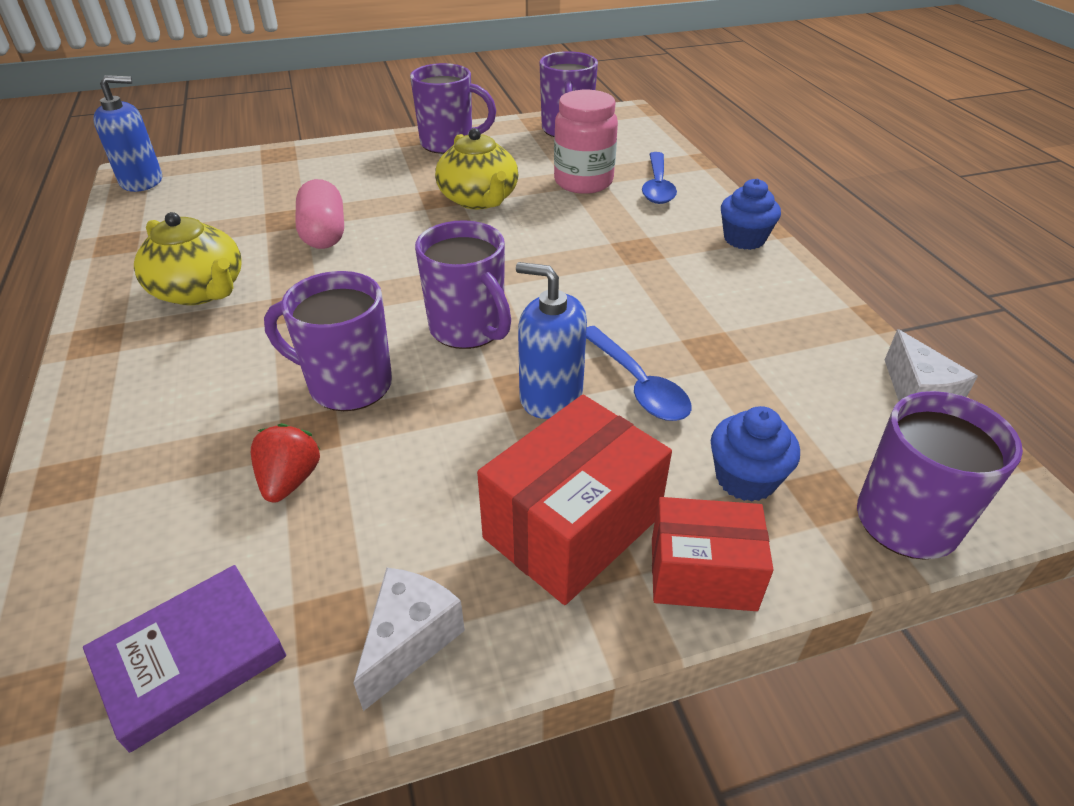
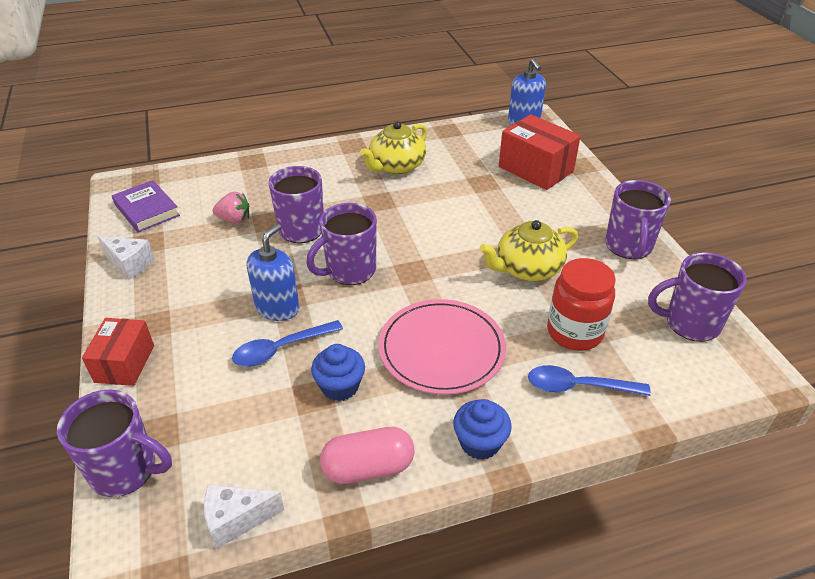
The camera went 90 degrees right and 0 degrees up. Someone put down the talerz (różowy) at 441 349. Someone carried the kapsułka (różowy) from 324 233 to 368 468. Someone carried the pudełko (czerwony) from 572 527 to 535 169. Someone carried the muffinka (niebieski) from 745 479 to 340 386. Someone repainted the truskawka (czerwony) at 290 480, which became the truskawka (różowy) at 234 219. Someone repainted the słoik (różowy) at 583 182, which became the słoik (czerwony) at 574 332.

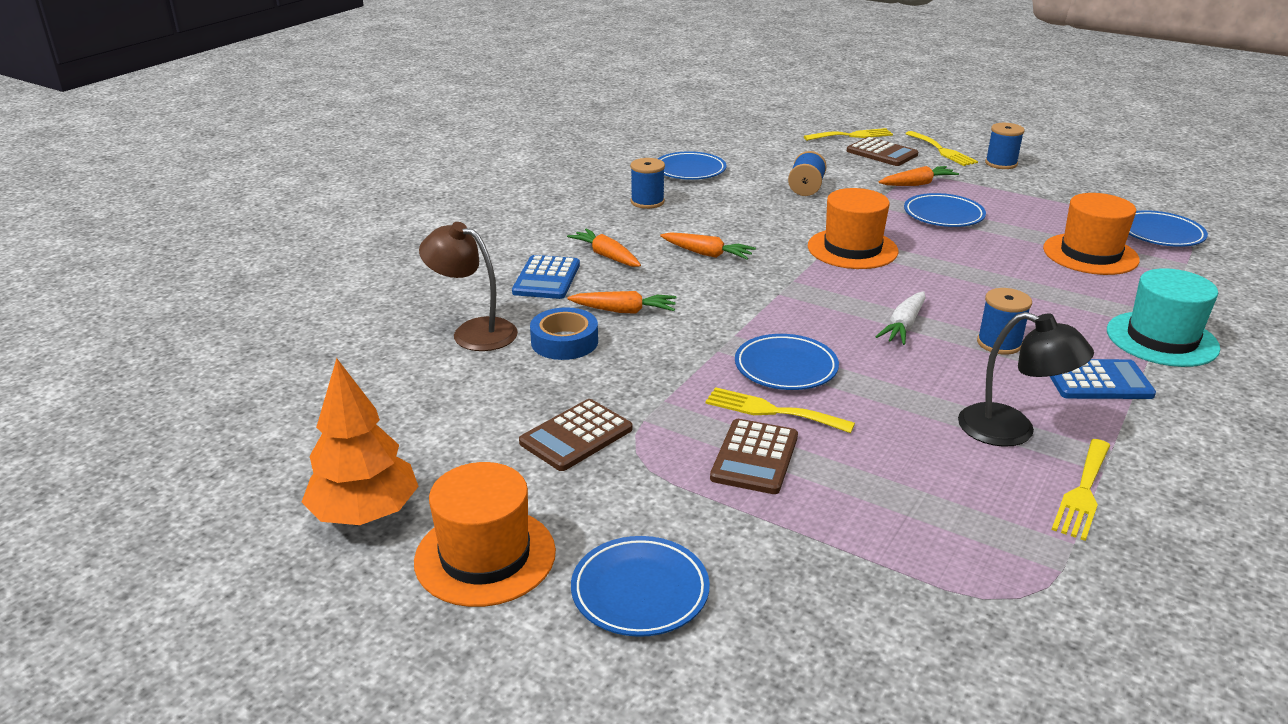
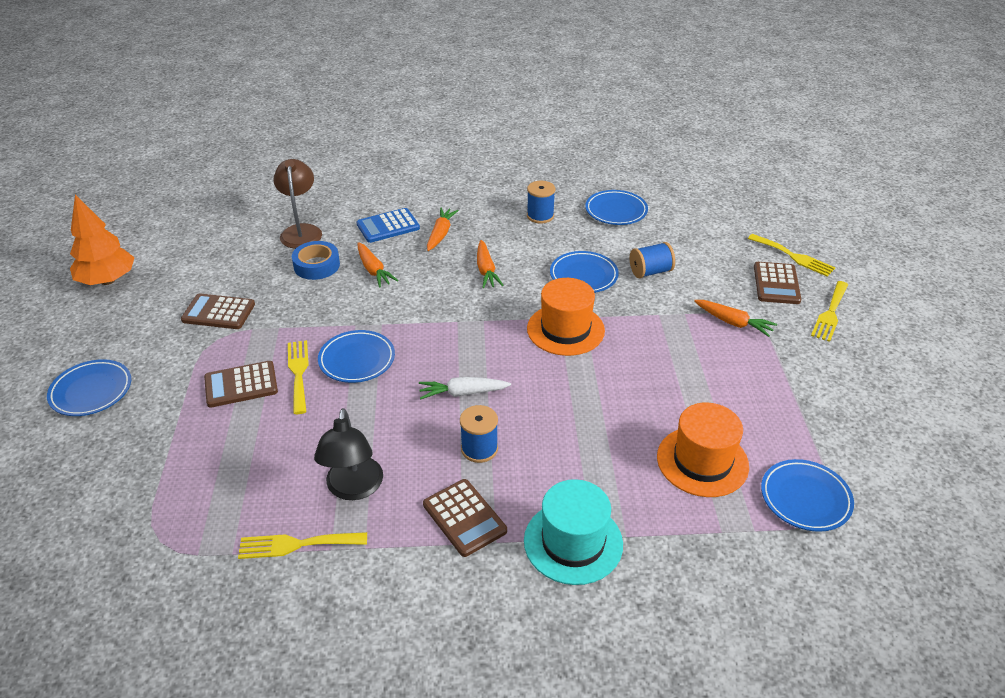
The camera went 55 degrees right and 10 degrees up. Someone took away the kapelusz (pomarańczowy) at 485 556. Someone took away the szpulka (niebieski) at 1001 163. Someone carried the talerz (niebieski) from 943 215 to 583 276. Someone repainted the kalkulator (niebieski) at 1098 381, which became the kalkulator (brązowy) at 464 518.

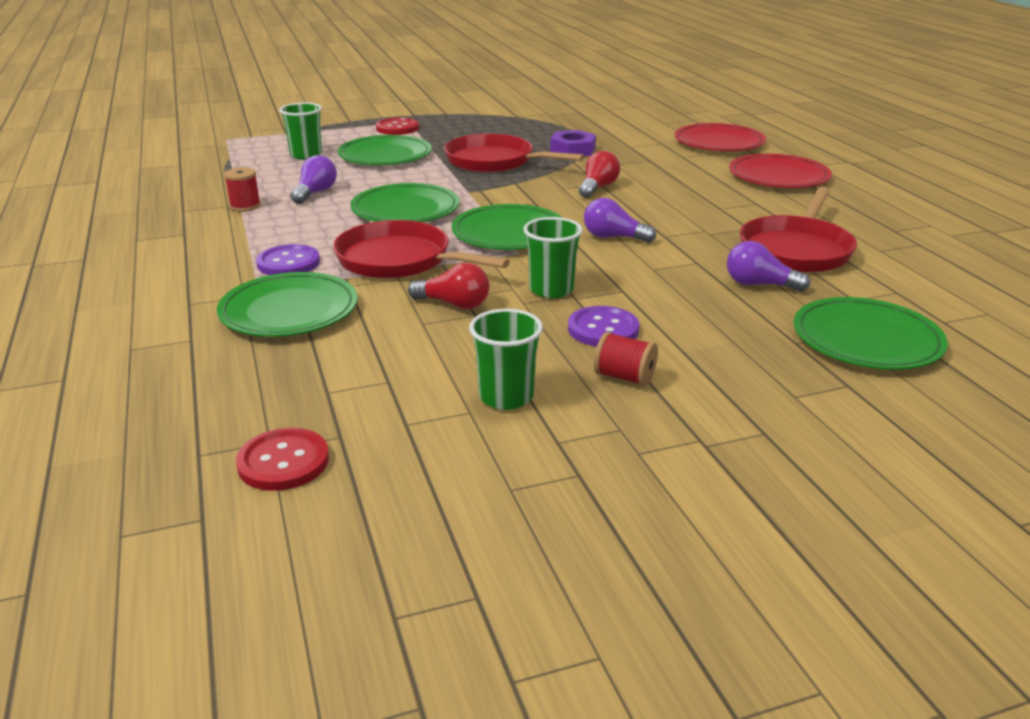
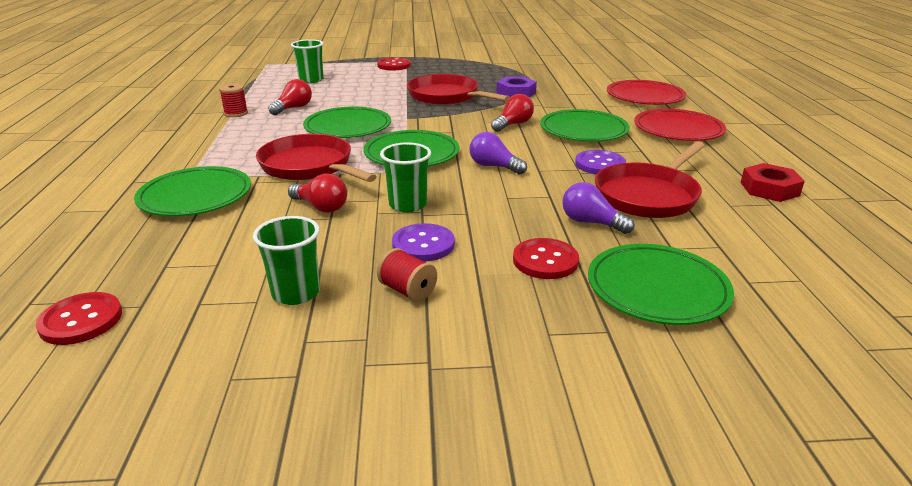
The camera went 15 degrees right and 0 degrees up. Someone put down the guzik (czerwony) at 545 261. Someone put down the nakrętka (czerwony) at 769 189. Someone carried the guzik (fioletowy) from 288 263 to 600 164. Someone carried the talerz (zielony) from 385 155 to 583 130. Someone repainted the żarówka (fioletowy) at 315 193, which became the żarówka (czerwony) at 293 108.

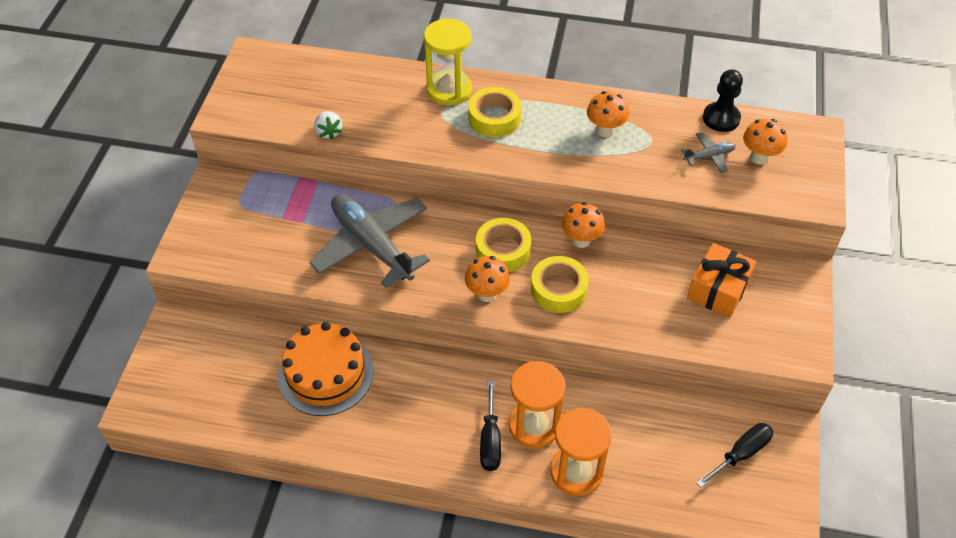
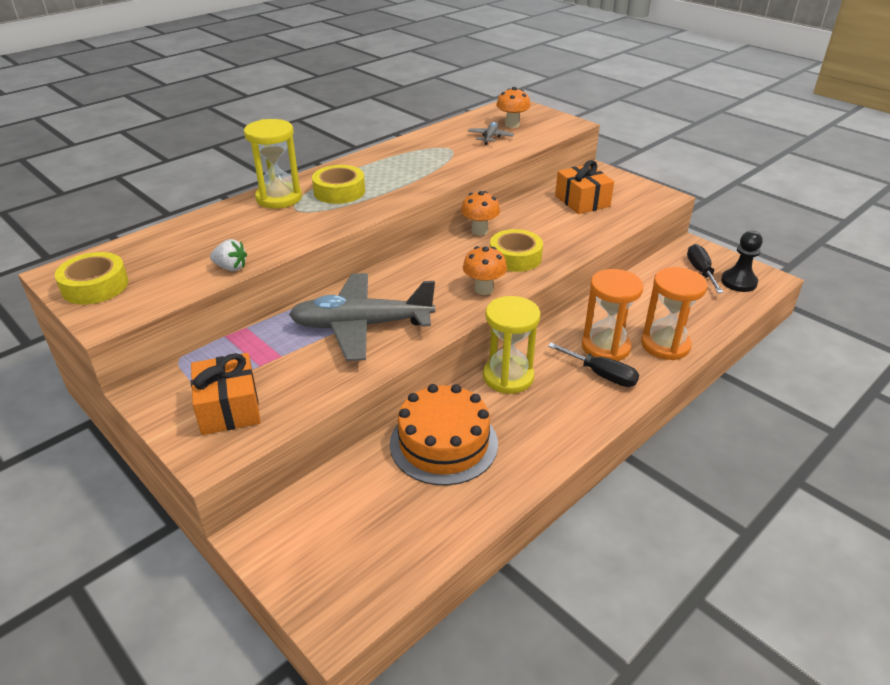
The camera went 55 degrees left and 15 degrees down. Someone took away the grzyb (pomarańczowy) at 605 130. Someone put down the prezent (pomarańczowy) at 229 408. Someone put down the klepsydra (żółty) at 508 377. Someone carried the taśma klejąca (żółty) from 503 250 to 95 286. Someone carried the pionek (czarny) from 721 118 to 738 282.

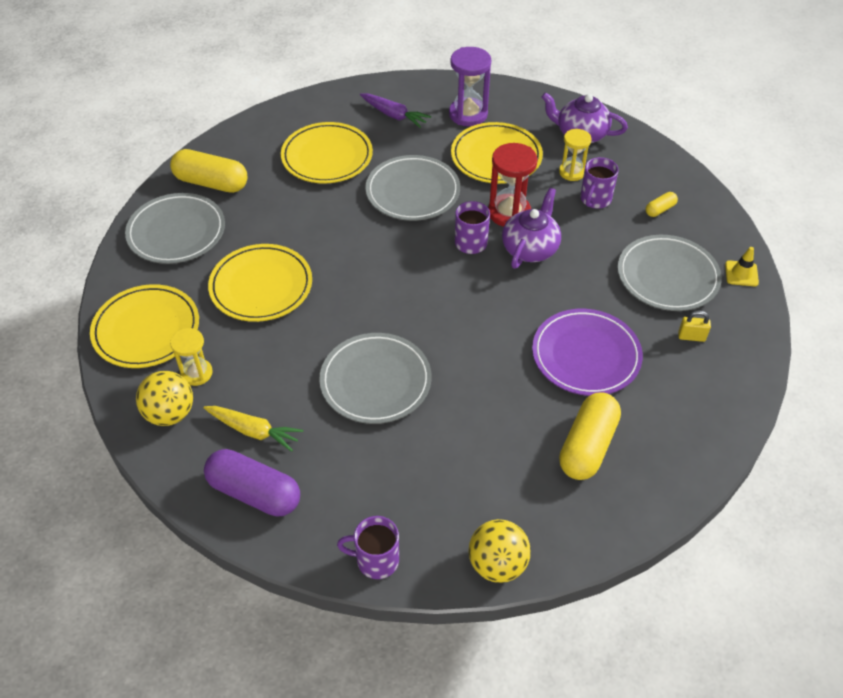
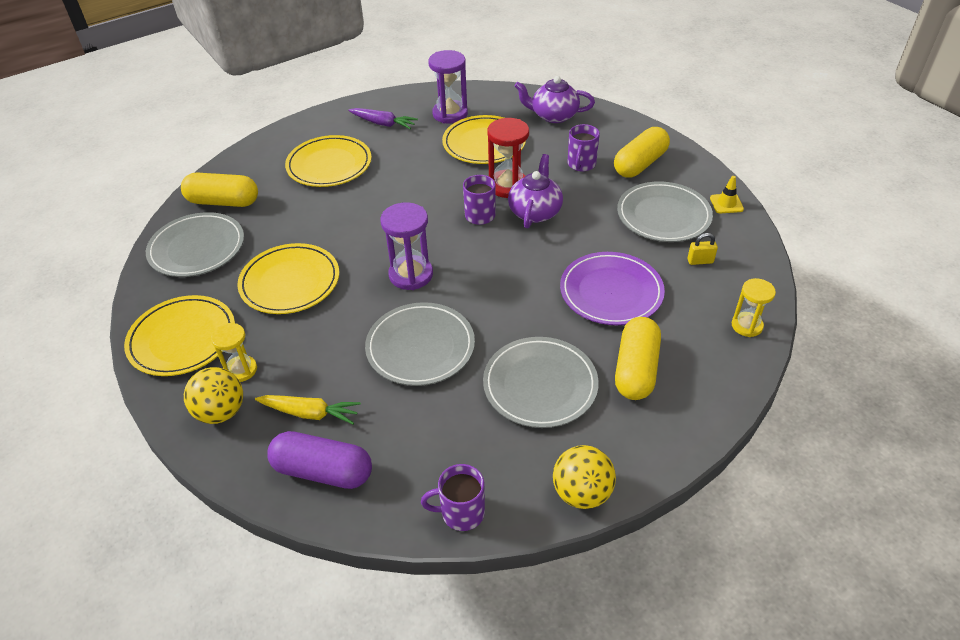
The camera went 10 degrees left and 5 degrees down. Someone put down the klepsydra (fioletowy) at 411 275. Someone carried the talerz (szary) from 412 192 to 540 385. Someone carried the klepsydra (żółty) from 572 172 to 746 326. Someone scaled the kapsułka (żółty) at 660 209 by 2.15.

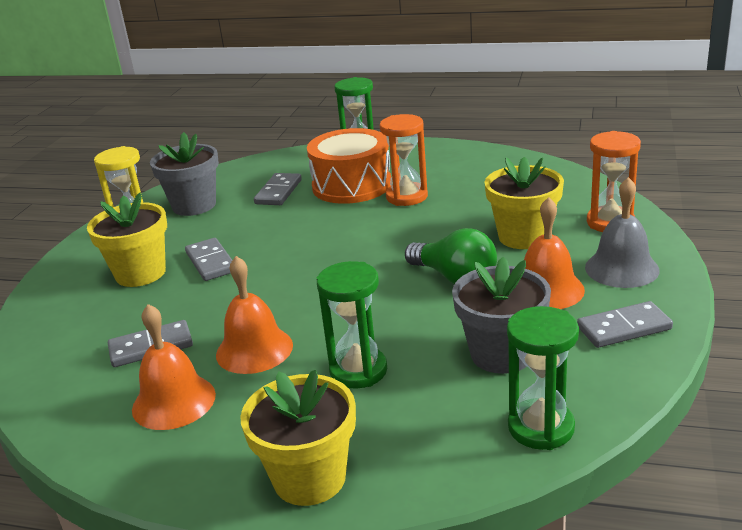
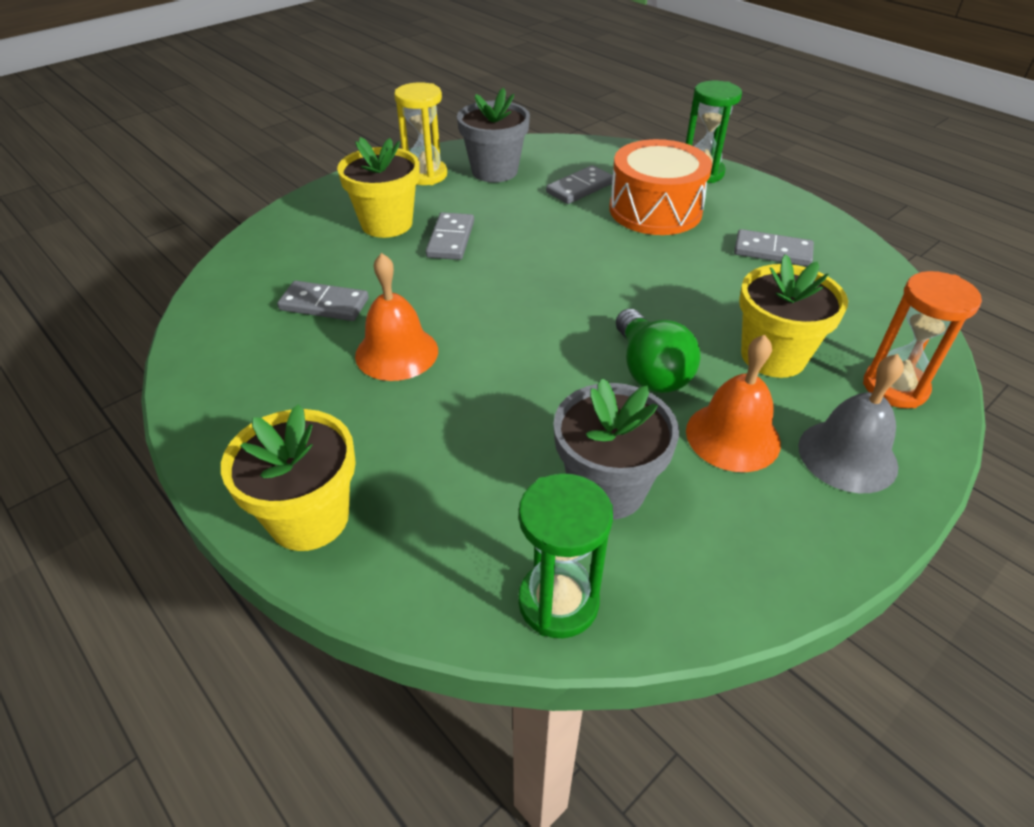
The camera went 30 degrees right and 15 degrees up. Someone took away the dzwonek (pomarańczowy) at 174 401. Someone took away the klepsydra (zielony) at 358 371. Someone took away the klepsydra (pomarańczowy) at 406 197. Someone carried the kostka domina (szary) from 624 328 to 772 251.

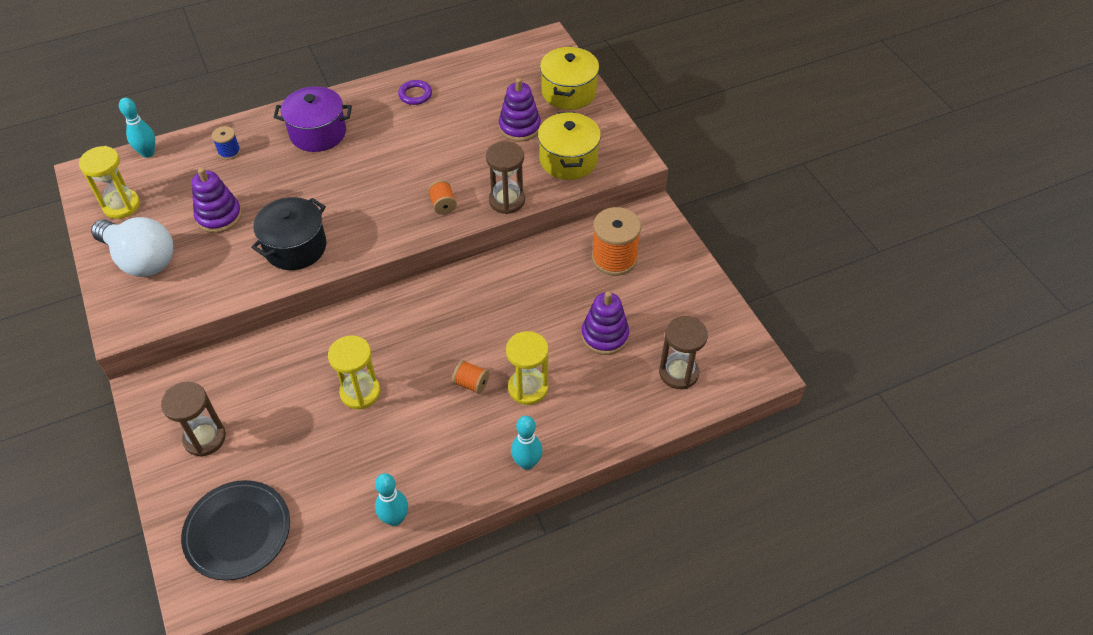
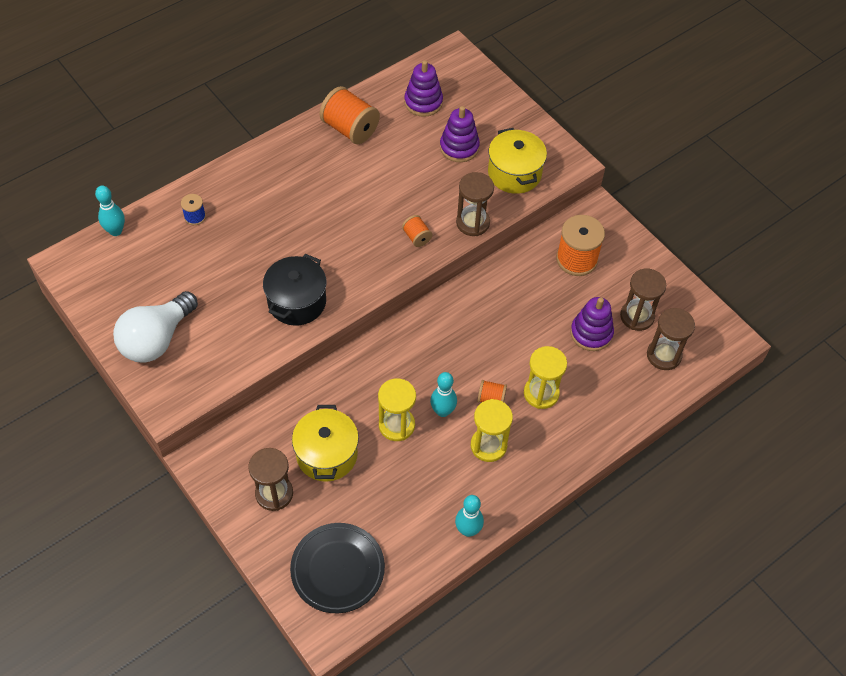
The camera went 15 degrees left and 5 degrees up. Someone took away the garnek (fioletowy) at 318 133. Someone put down the klepsydra (brązowy) at 637 316. Someone carried the klepsydra (żółty) from 121 205 to 488 445. Someone carried the zabawka nakładanka (fioletowy) from 219 216 to 423 102. Someone carried the kręgiel (turkusowy) from 527 463 to 442 411. Someone carried the garnek (żółty) from 569 92 to 327 454. Someone swapped the pierścień (fioletowy) at 415 95 for the szpulka (pomarańczowy) at 350 129. Someone rotated the żarówka (biały) at 141 259 by 105 degrees clockwise.

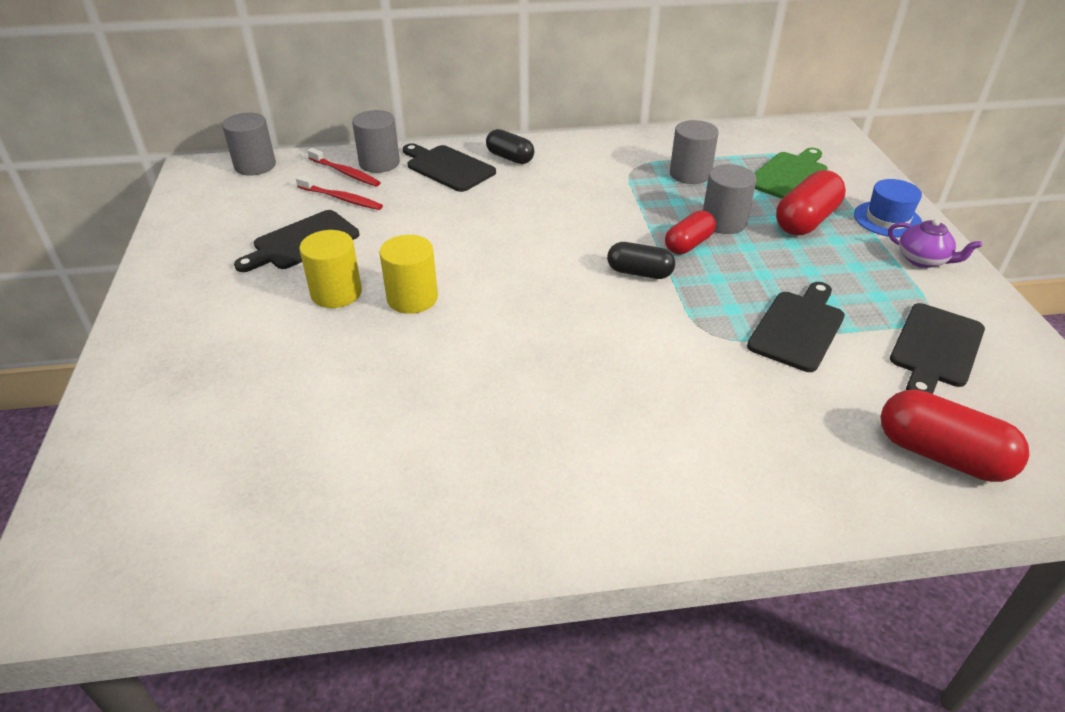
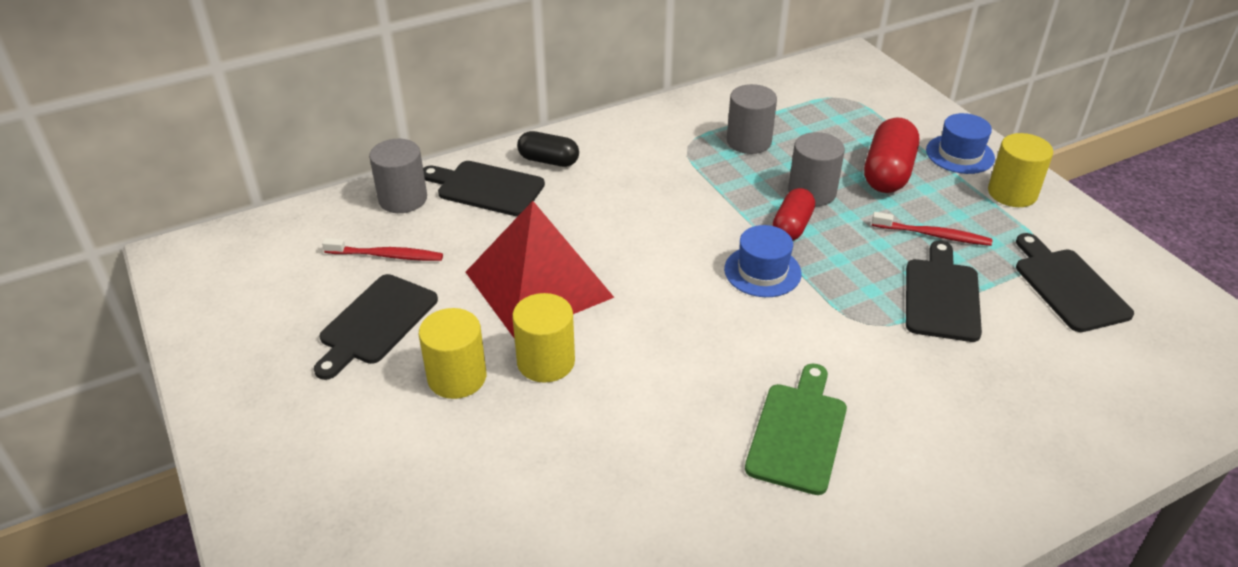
The camera went 20 degrees left and 0 degrees up. Someone took away the walec (szary) at 255 166. Someone took away the kapsułka (czerwony) at 941 455. Someone put down the piramida (czerwony) at 539 284. Someone carried the szczoteczka do zębów (czerwony) from 345 173 to 933 235. Someone carried the deska do krojenia (zielony) from 789 175 to 798 433. Someone swapped the kapsułka (czarny) at 639 272 for the kapelusz (niebieski) at 762 271. Someone swapped the imbryk (fioletowy) at 922 260 for the walec (żółty) at 1012 193. Someone rotated the deska do krojenia (czarny) at 935 348 by 150 degrees clockwise.

